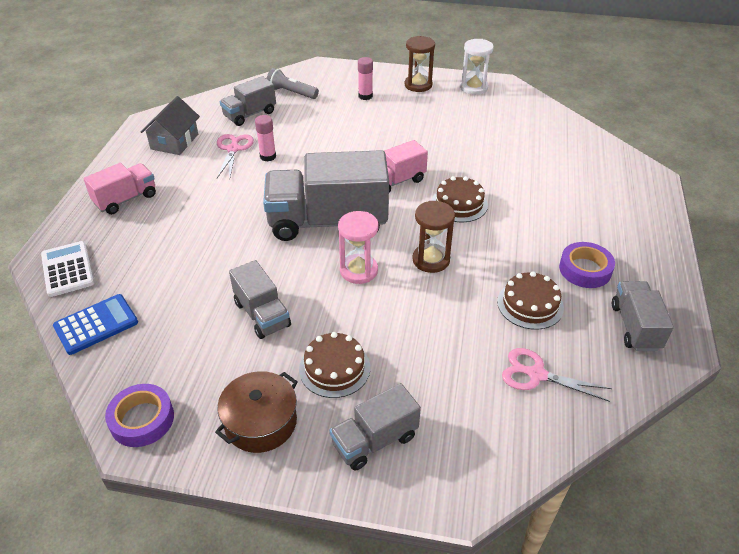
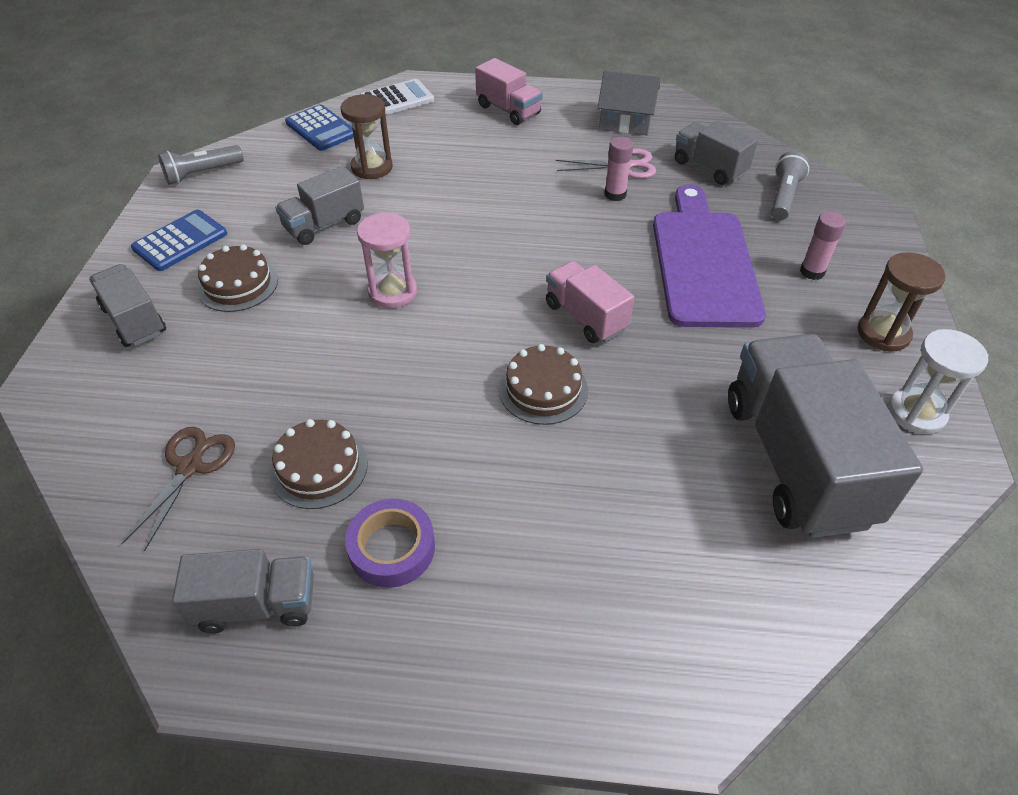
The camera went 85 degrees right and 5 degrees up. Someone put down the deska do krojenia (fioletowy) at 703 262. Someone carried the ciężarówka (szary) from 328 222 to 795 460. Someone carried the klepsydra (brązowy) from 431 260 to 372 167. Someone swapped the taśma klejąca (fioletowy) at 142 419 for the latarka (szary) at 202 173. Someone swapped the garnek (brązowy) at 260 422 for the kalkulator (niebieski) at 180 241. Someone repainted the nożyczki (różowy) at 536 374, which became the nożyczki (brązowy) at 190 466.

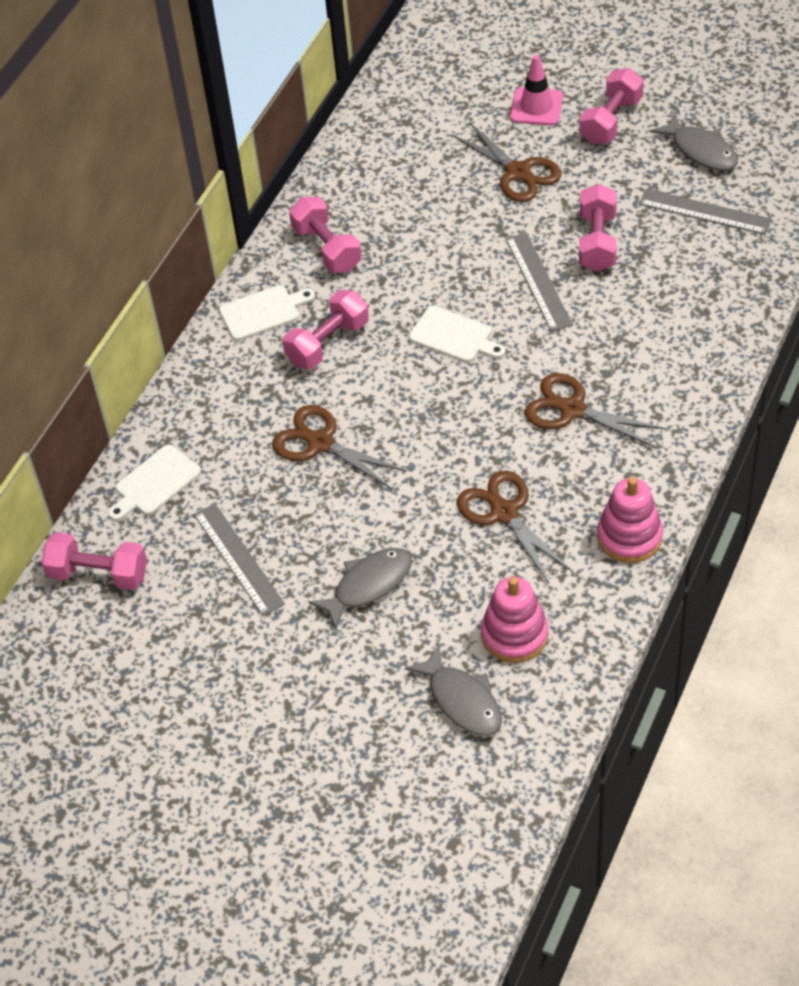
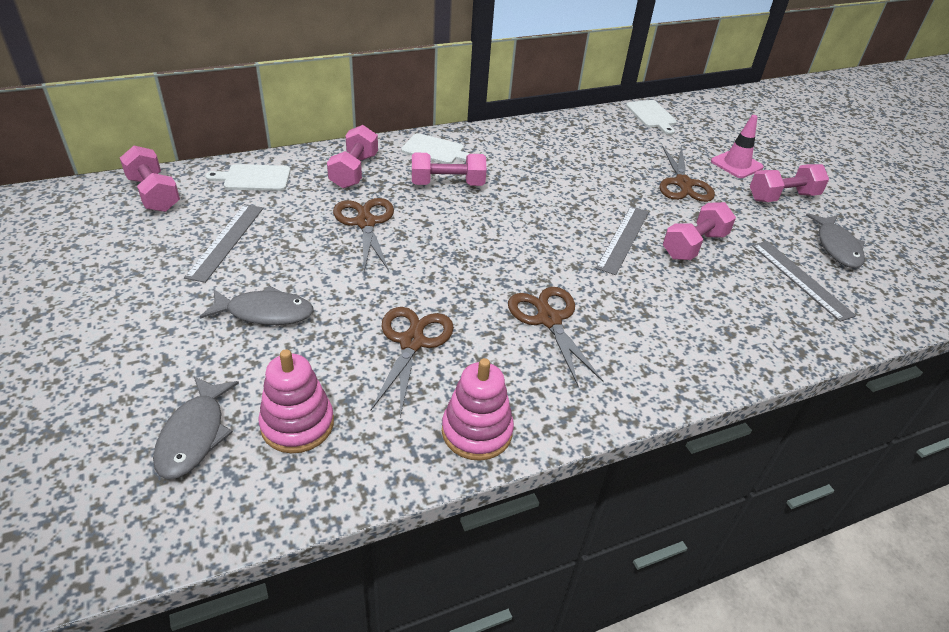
The camera went 35 degrees right and 10 degrees down. Someone carried the hantel (różowy) from 327 248 to 354 171. Someone carried the deska do krojenia (biały) from 454 336 to 652 116.

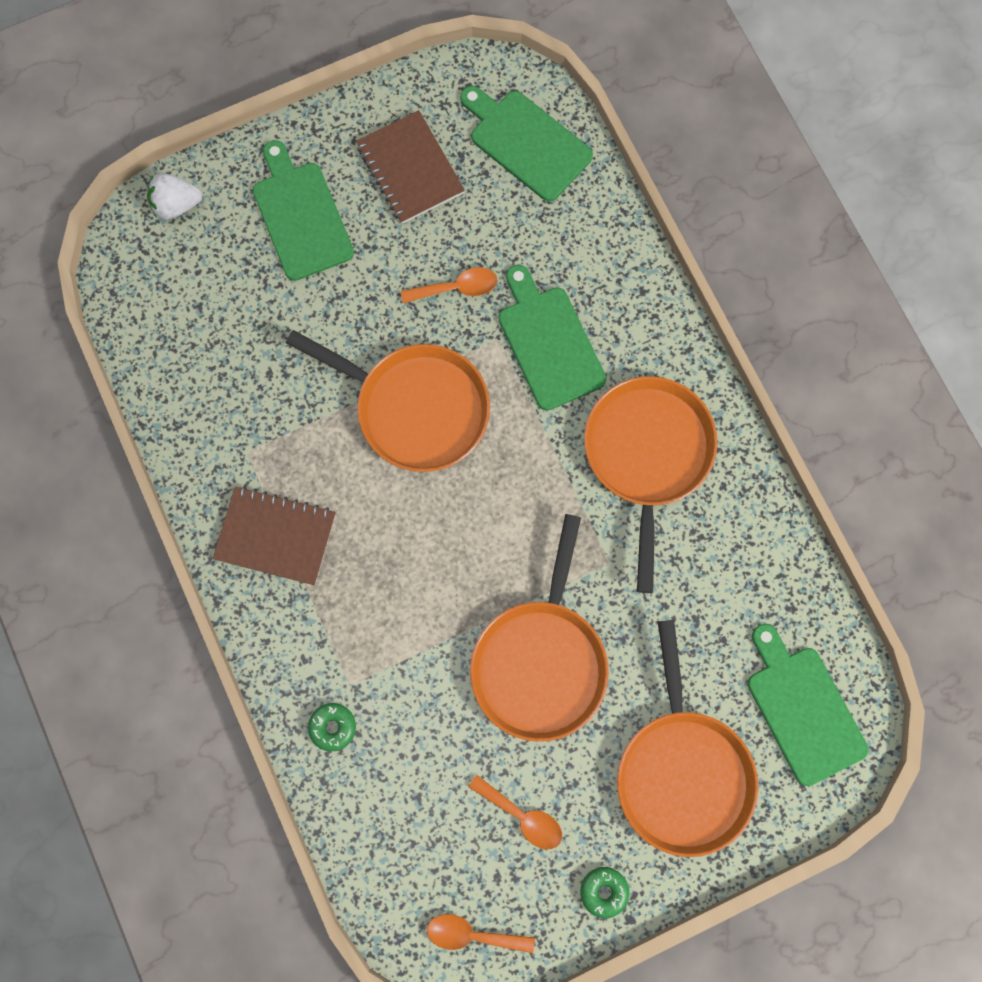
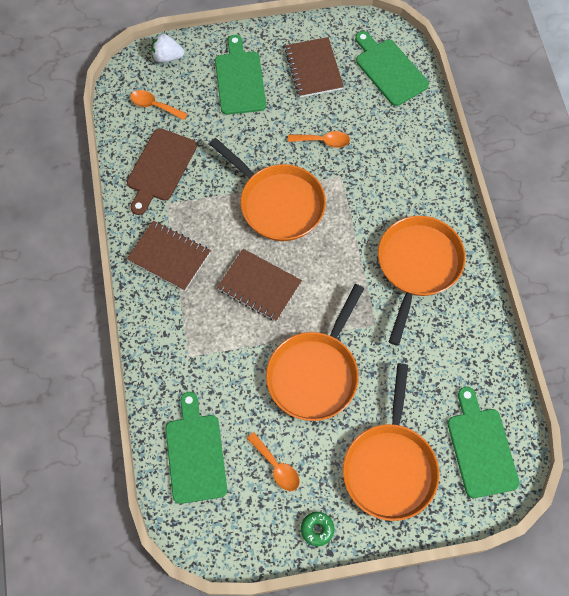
The camera went 15 degrees right and 10 degrees down. Someone took away the donut (zielony) at 333 727. Someone put down the deska do krojenia (brązowy) at 160 168. Someone put down the zeszyt (brązowy) at 259 286. Someone carried the łyżka (pomarańczowy) from 472 934 to 154 106. Someone carried the deska do krojenia (zielony) from 549 343 to 195 454.

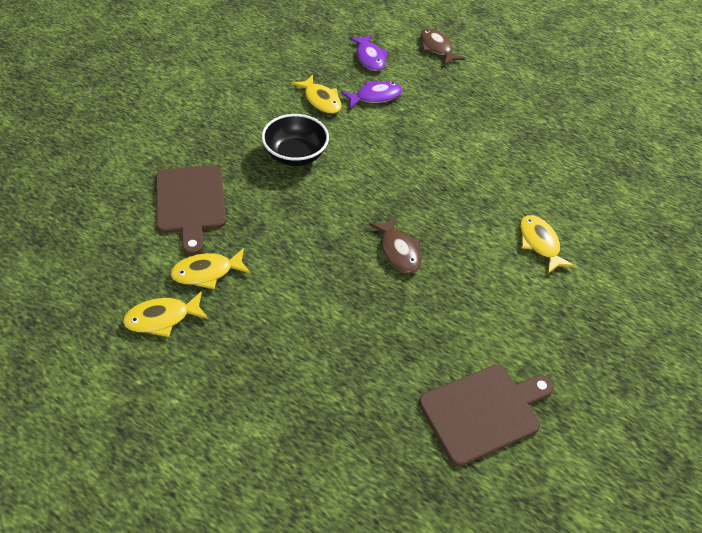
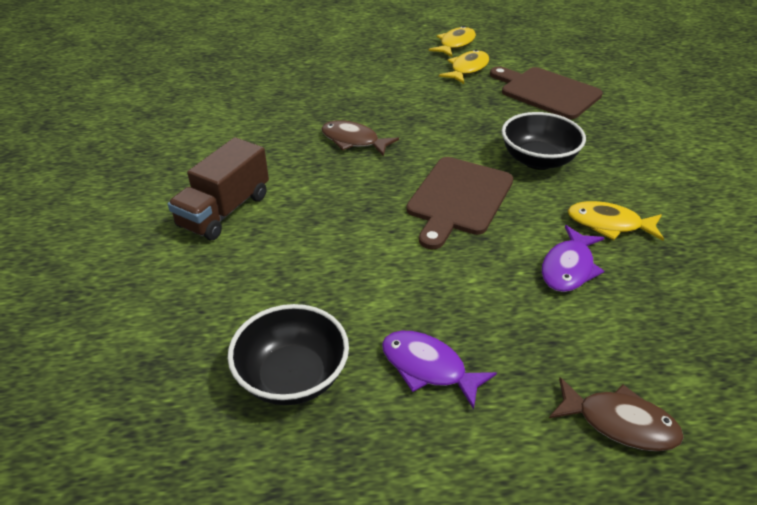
The camera went 145 degrees right and 10 degrees down. Someone put down the miska (czarny) at 292 377. Someone carried the ryba (fioletowy) from 370 58 to 428 368. Someone carried the deska do krojenia (brązowy) from 483 412 to 458 199. Someone swapped the ryba (żółty) at 539 243 for the ciężarówka (brązowy) at 224 211.

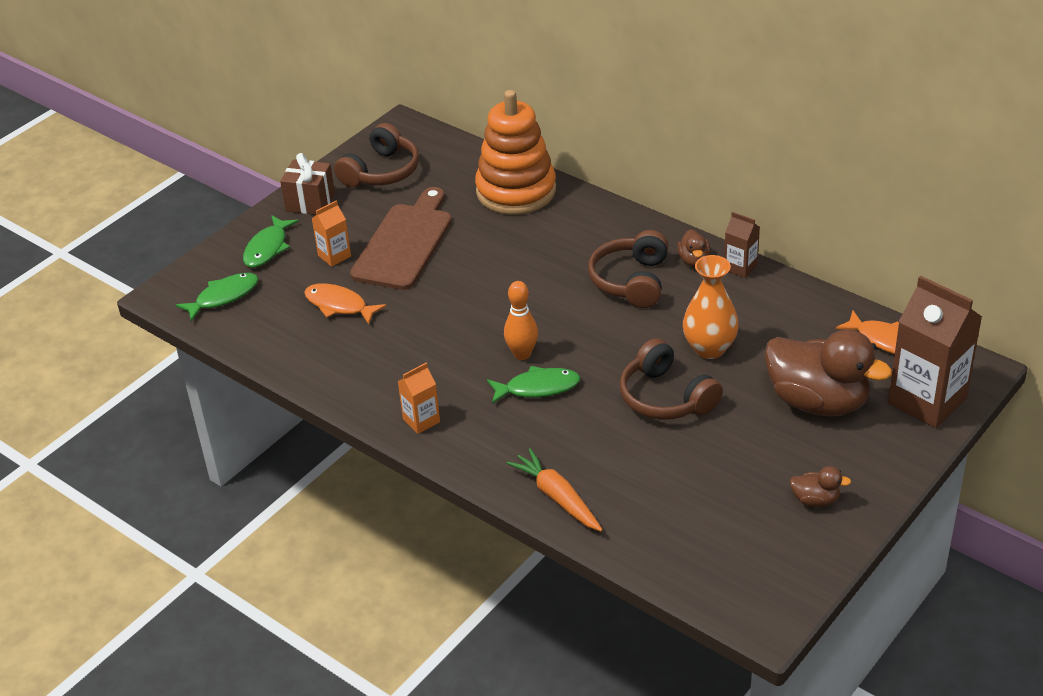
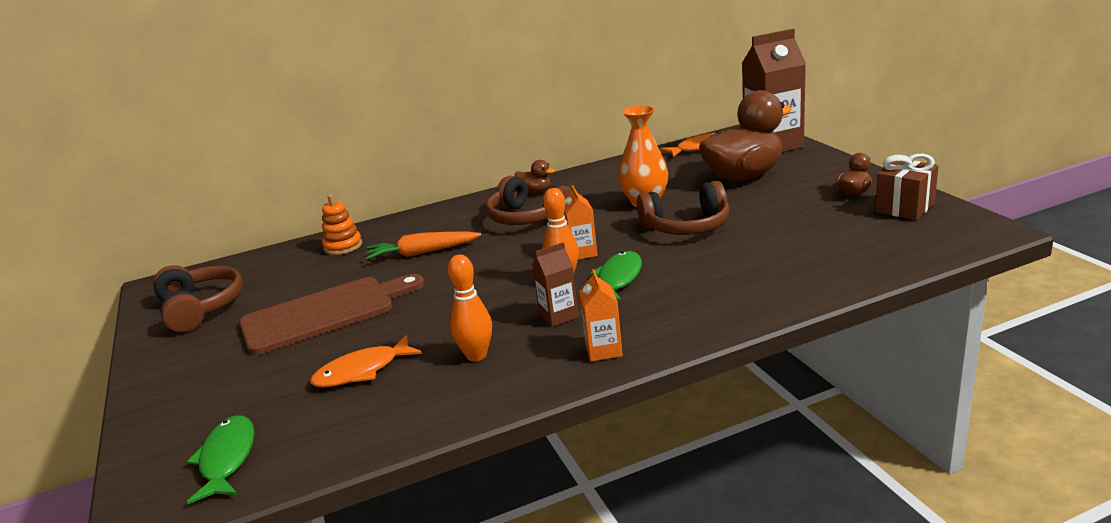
The camera went 60 degrees left and 15 degrees down. Someone took away the ryba (zielony) at 267 248. Someone put down the kręgiel (pomarańczowy) at 476 355. Someone carried the prezent (brązowy) from 310 202 to 904 208. Someone carried the karton mleka (pomarańczowy) from 334 256 to 582 253. Someone carried the marchewka (pomarańczowy) from 557 497 to 422 253. Someone carried the karton mleka (brązowy) from 740 267 to 559 316. Someone rotated the deska do krojenia (brązowy) at 405 243 by 105 degrees clockwise. Someone scaled the zabawka nakładanka (pomarańczowy) at 516 191 by 0.47.

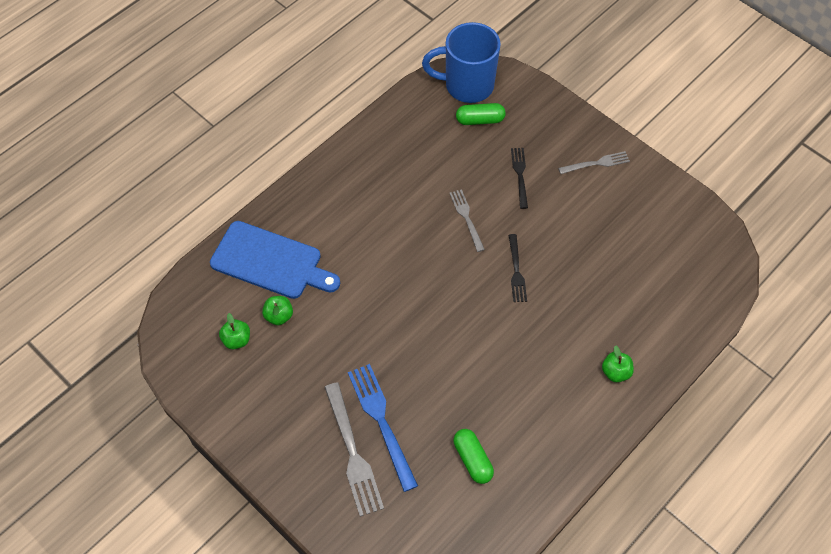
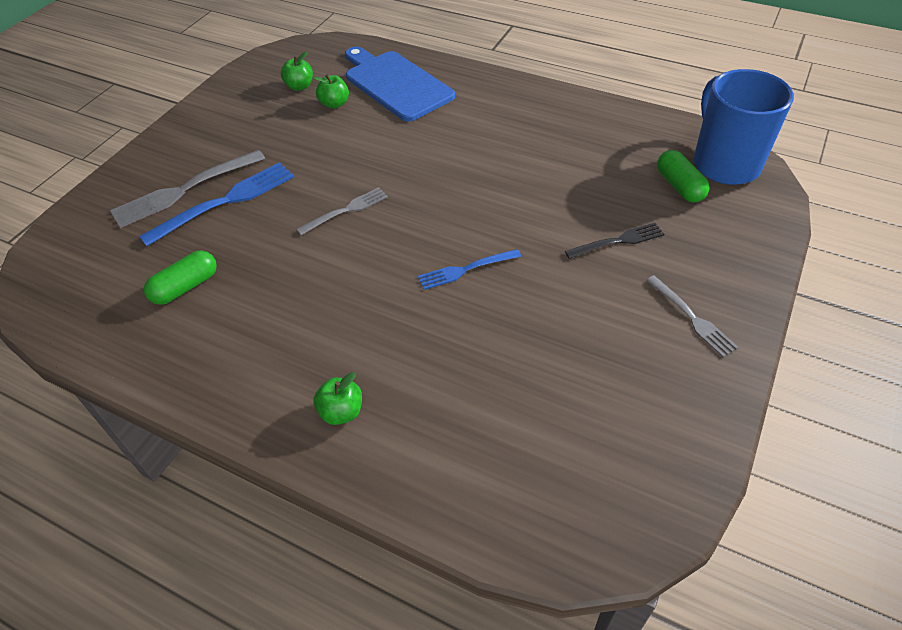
The camera went 75 degrees right and 10 degrees down. Someone carried the widelec (szary) from 466 218 to 346 210. Someone repainted the widelec (czarny) at 516 271, which became the widelec (niebieski) at 466 269. Someone rotated the deska do krojenia (niebieski) at 271 262 by 135 degrees clockwise.

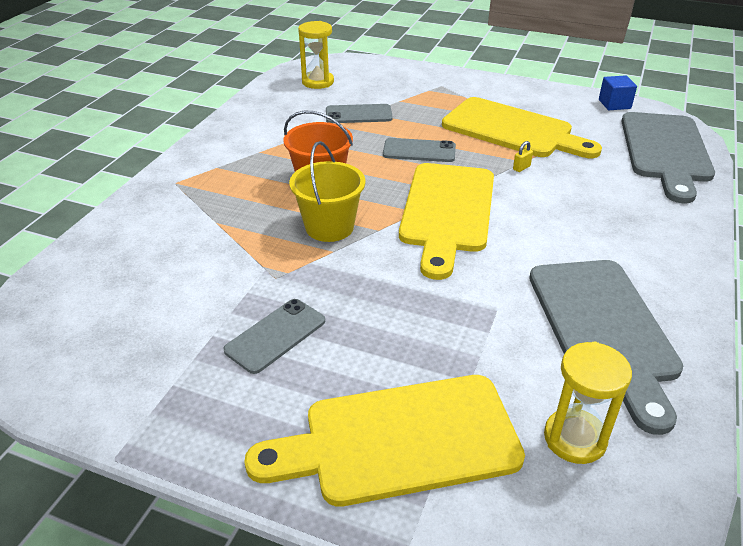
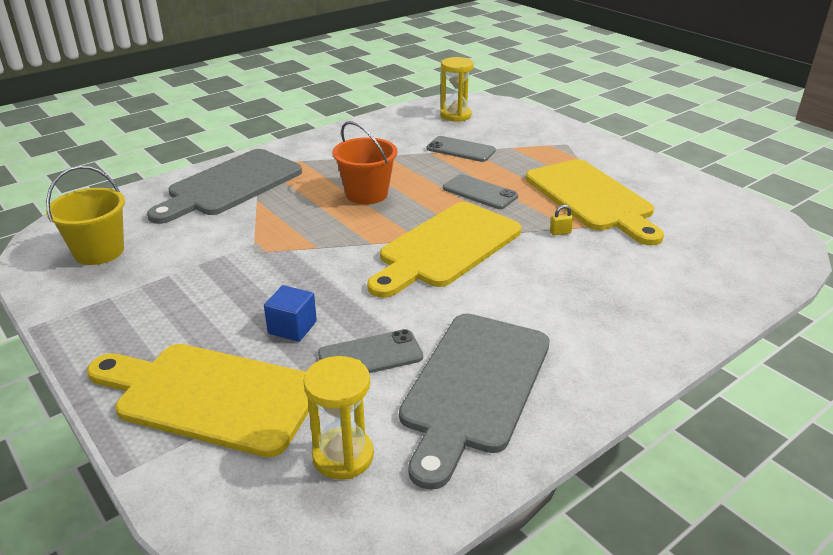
The camera went 30 degrees right and 5 degrees down. Someone carried the telefon (szary) from 275 335 to 370 356. Someone carried the wiadro (żółty) from 329 227 to 99 251. Someone carried the sześcian (niebieski) from 614 104 to 292 327. Someone carried the deska do krojenia (szary) from 665 151 to 230 185.

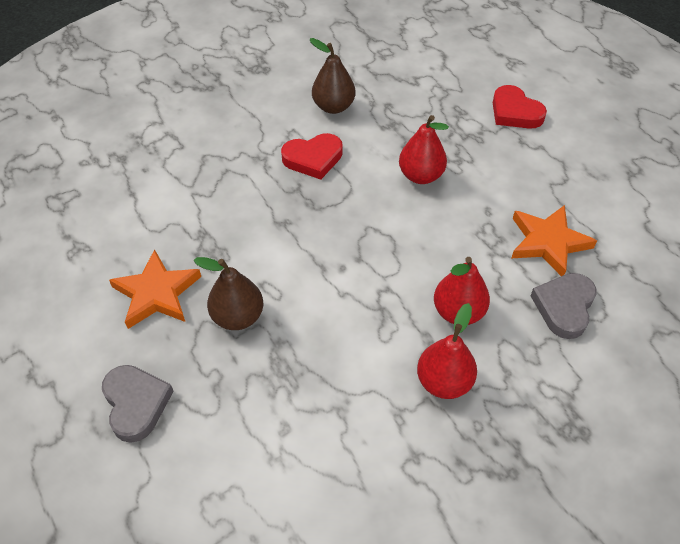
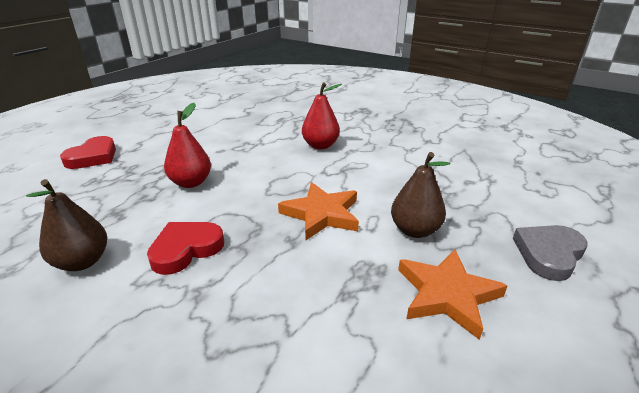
The camera went 115 degrees left and 20 degrees down. Someone took away the gruszka (czerwony) at 444 382. Someone took away the serce (szary) at 564 307. Someone carried the gwiazda (pomarańczowy) from 548 242 to 321 214. Someone rotated the serce (czerwony) at 313 158 by 90 degrees counterclockwise.

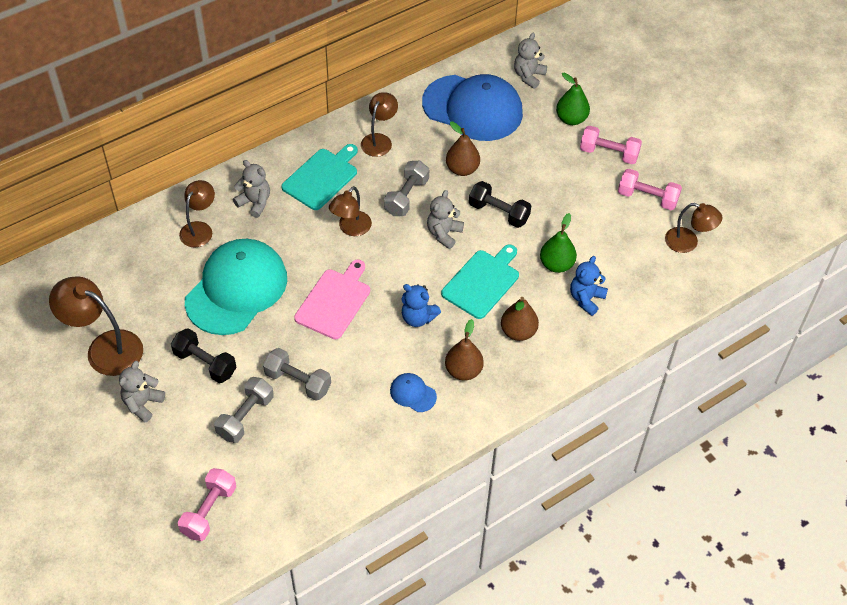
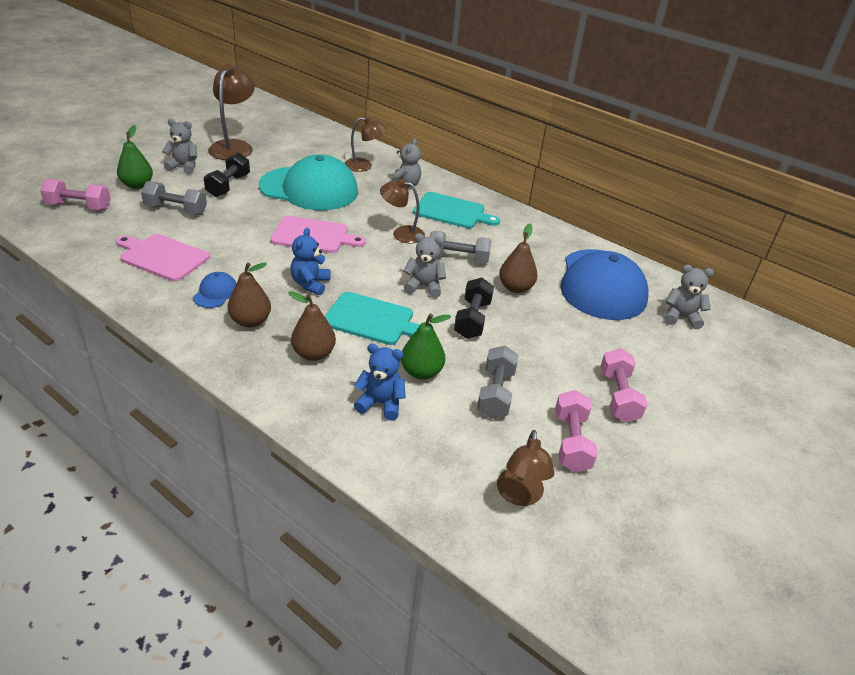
The camera went 70 degrees right and 15 degrees down. Someone took away the lampka (brązowy) at 379 140. Someone put down the deska do krojenia (różowy) at 162 257. Someone carried the hantel (szary) from 298 381 to 495 393. Someone carried the gruszka (zielony) from 571 119 to 137 185.

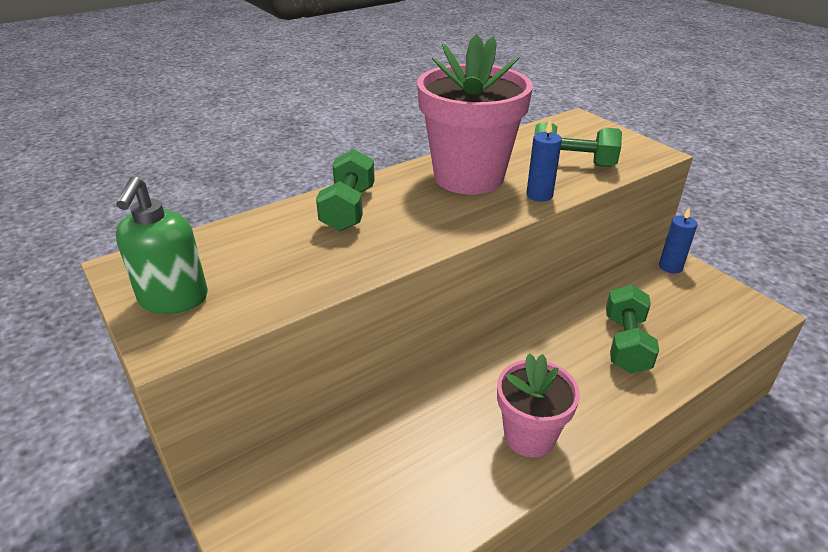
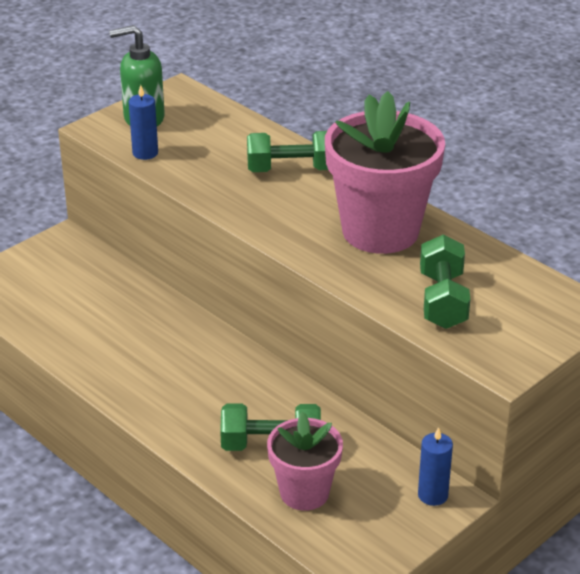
The camera went 80 degrees right and 0 degrees up. Someone carried the doniczka (różowy) from 529 436 to 304 492. Someone carried the świeca (niebieski) from 539 195 to 145 153.

